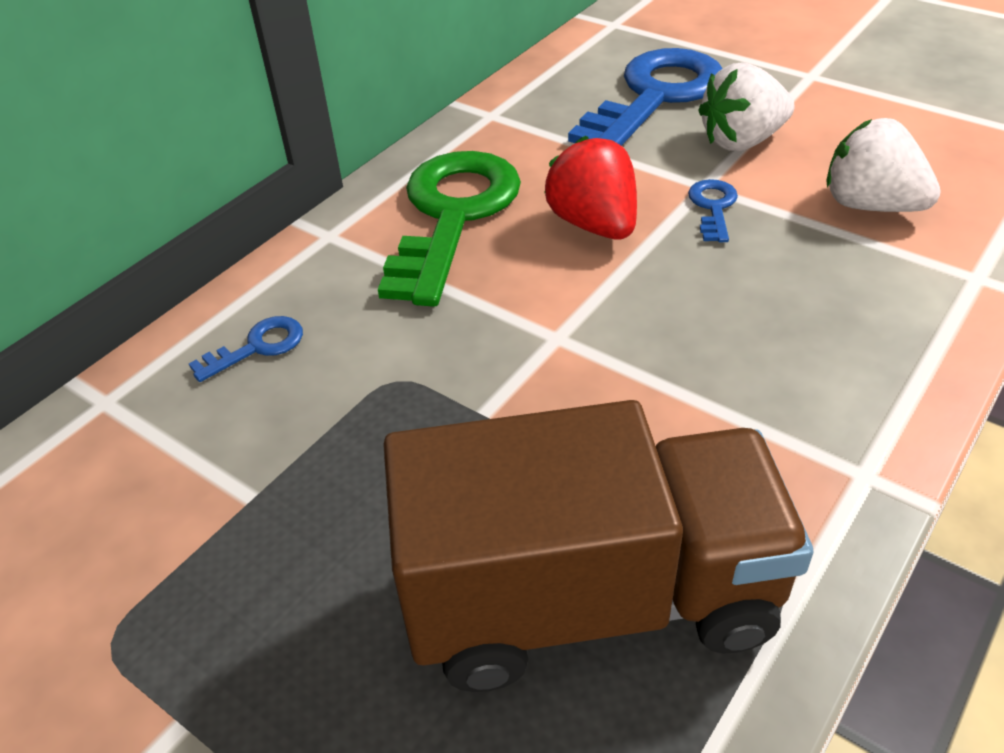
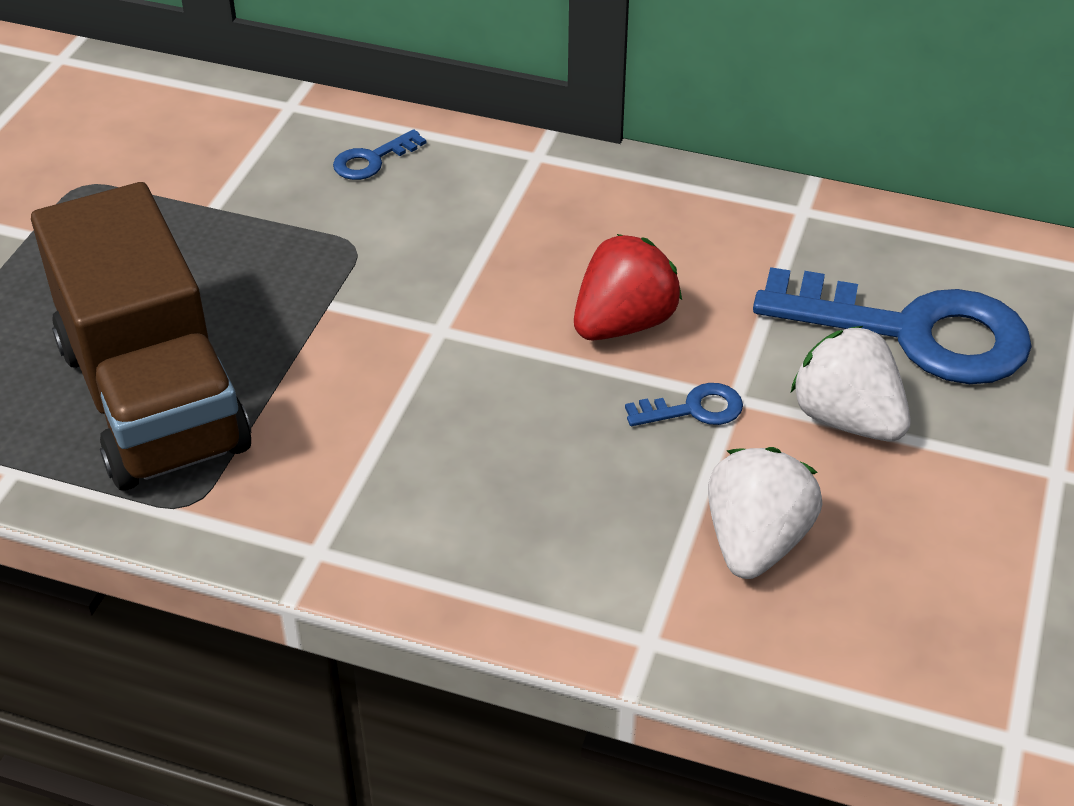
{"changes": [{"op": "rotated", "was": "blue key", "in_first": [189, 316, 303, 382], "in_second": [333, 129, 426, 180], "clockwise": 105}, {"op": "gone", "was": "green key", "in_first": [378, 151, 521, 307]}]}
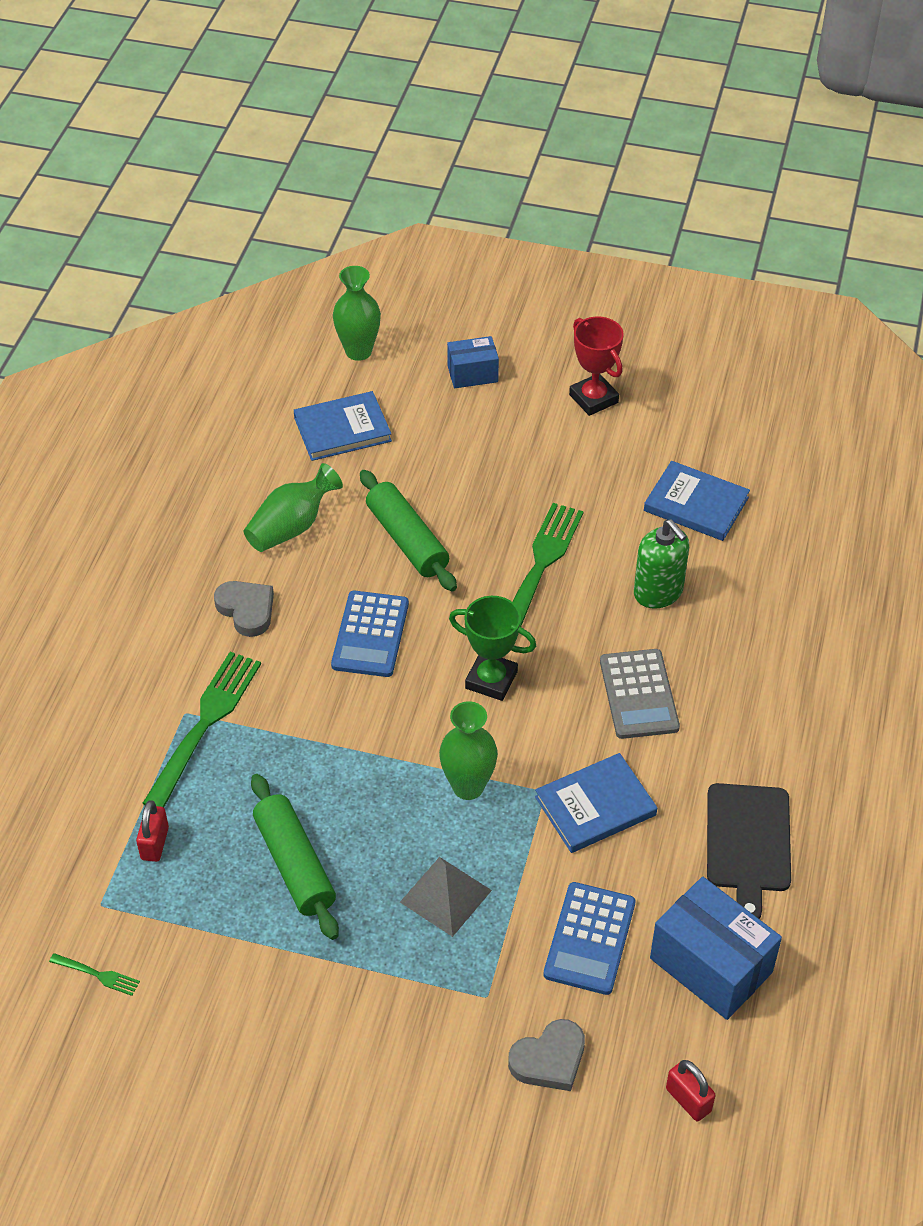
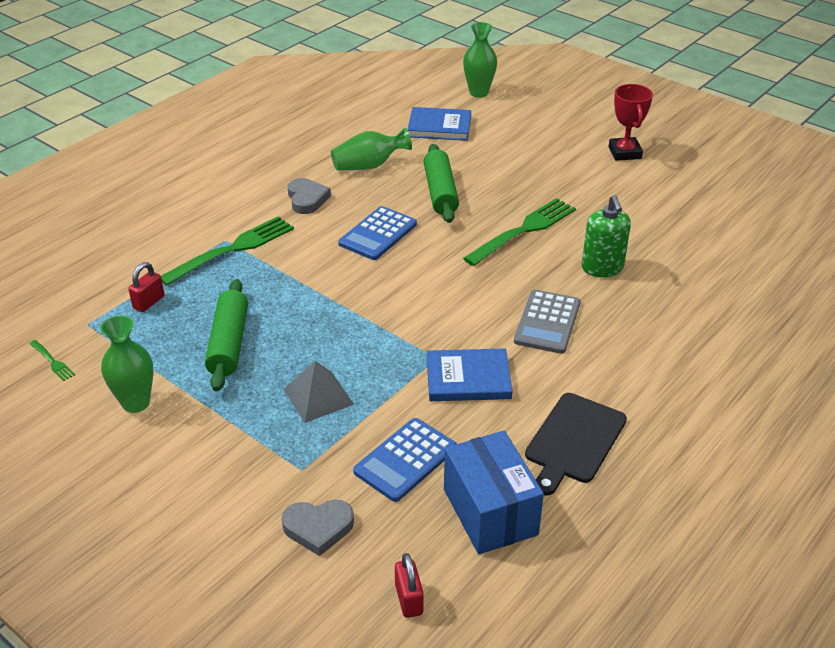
{"changes": [{"op": "shifted", "was": "green vase", "in_first": [439, 701, 498, 800], "in_second": [101, 316, 153, 413]}, {"op": "gone", "was": "blue box", "in_first": [447, 336, 499, 388]}, {"op": "gone", "was": "green trophy", "in_first": [449, 596, 536, 701]}, {"op": "gone", "was": "blue book", "in_first": [644, 461, 750, 541]}]}
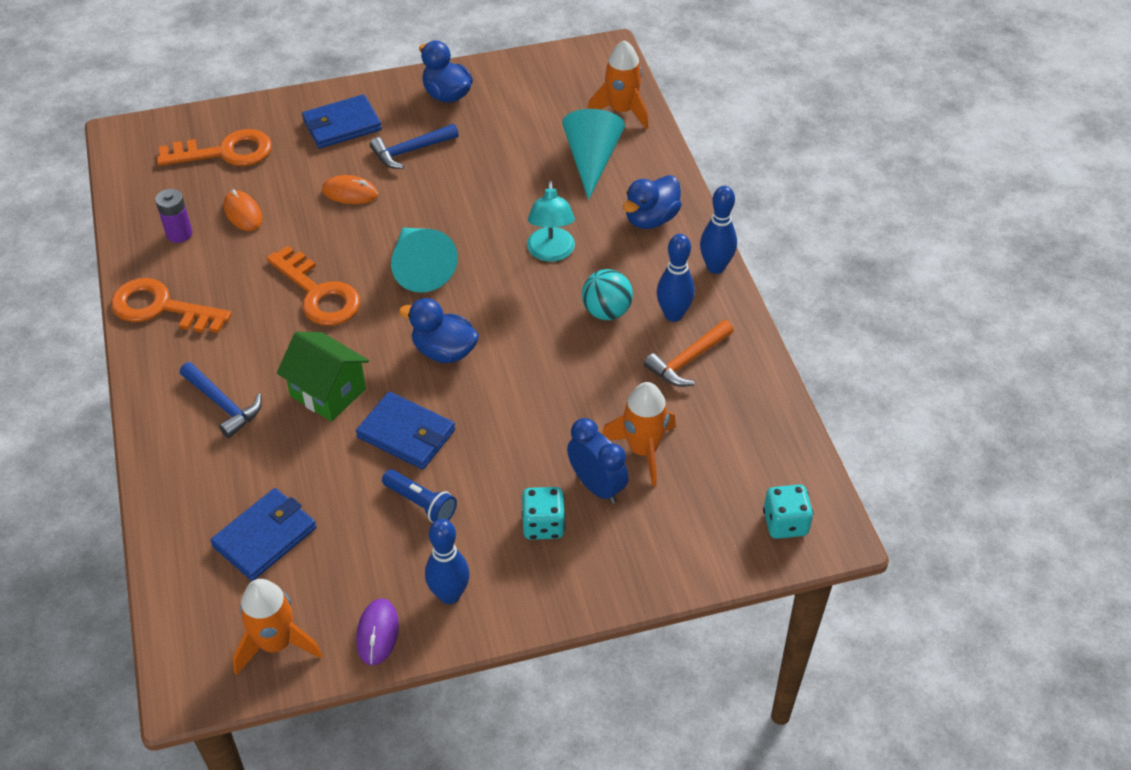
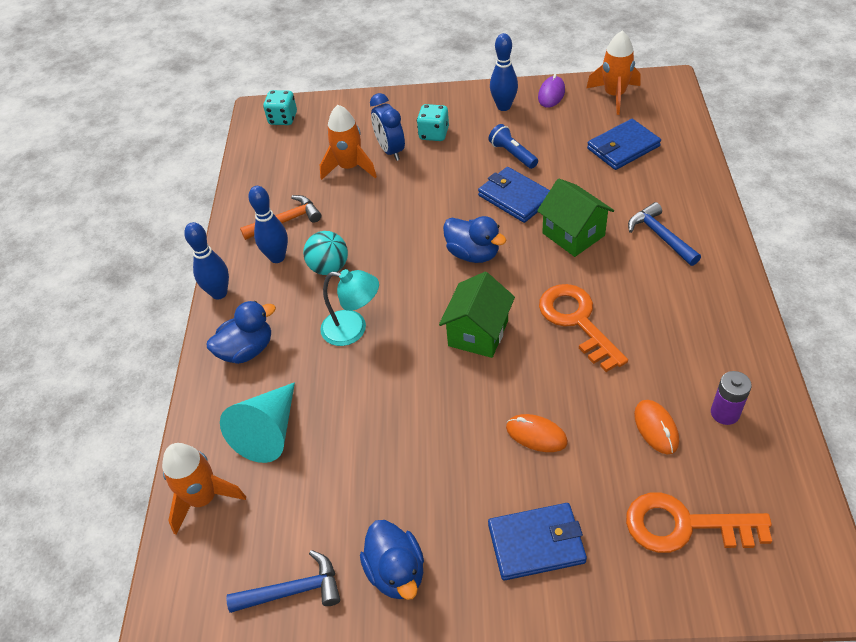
{"changes": [{"op": "shifted", "was": "blue hammer", "in_first": [370, 124, 459, 169], "in_second": [226, 550, 340, 613]}, {"op": "rotated", "was": "turquoise lamp", "in_first": [527, 181, 575, 262], "in_second": [320, 269, 379, 346], "clockwise": 90}, {"op": "swapped", "was": "turquoise cone", "now": "green house", "in_first": [391, 228, 458, 293], "in_second": [439, 272, 515, 358]}, {"op": "gone", "was": "orange key", "in_first": [111, 278, 232, 333]}]}
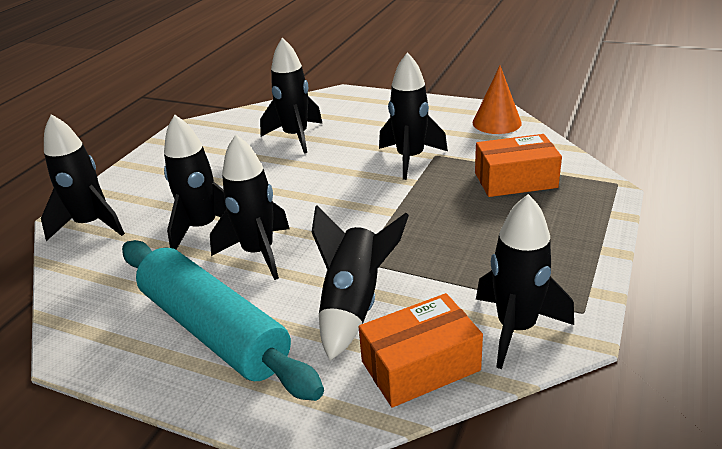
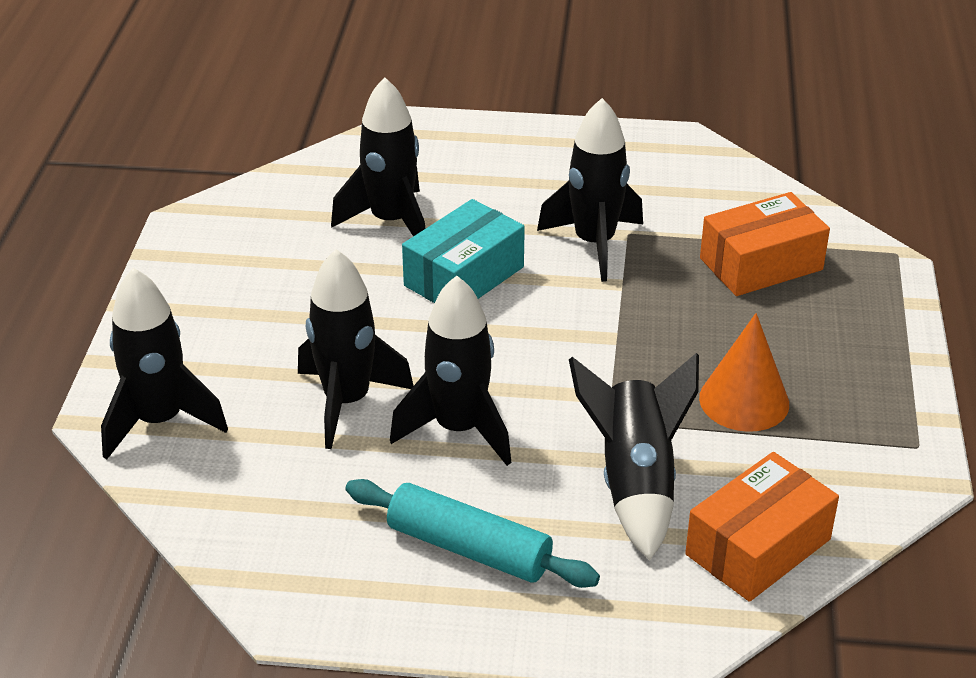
{"changes": [{"op": "scaled", "was": "turquoise rolling pin", "in_first": [122, 240, 324, 401], "in_second": [345, 479, 600, 588], "ratio": 0.64}, {"op": "new", "now": "turquoise box", "in_second": [402, 199, 525, 303]}, {"op": "shifted", "was": "orange cone", "in_first": [473, 66, 522, 134], "in_second": [699, 313, 789, 432]}, {"op": "gone", "was": "black rocket", "in_first": [476, 194, 574, 369]}]}
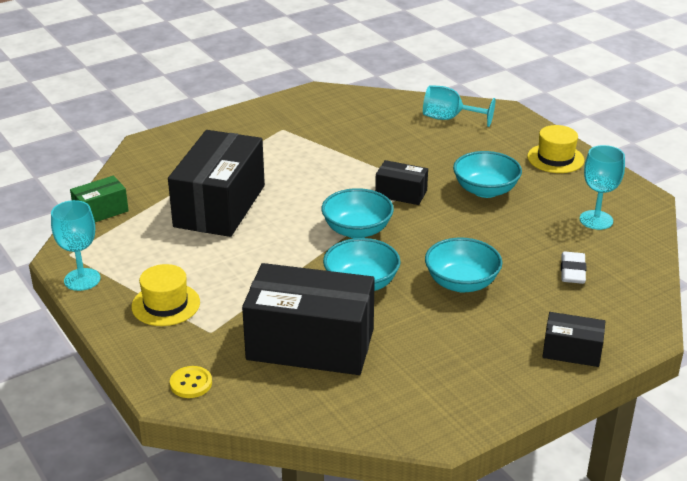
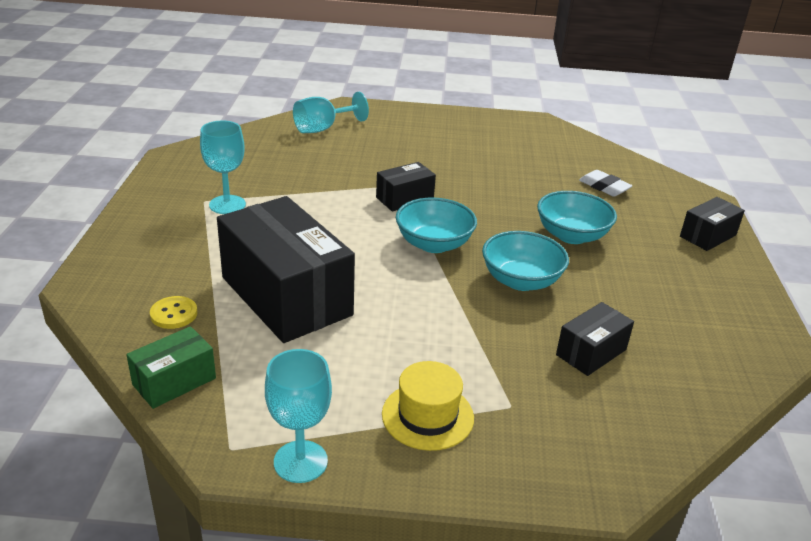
{"changes": [{"op": "rotated", "was": "green box", "in_first": [70, 176, 129, 222], "in_second": [126, 326, 216, 409], "clockwise": 45}, {"op": "shifted", "was": "yellow button", "in_first": [170, 366, 212, 398], "in_second": [150, 296, 198, 329]}, {"op": "shifted", "was": "turquoise goblet", "in_first": [580, 145, 625, 230], "in_second": [200, 121, 246, 214]}, {"op": "scaled", "was": "black box", "in_first": [242, 263, 375, 375], "in_second": [556, 302, 634, 376], "ratio": 0.48}, {"op": "gone", "was": "turquoise bowl", "in_first": [453, 151, 522, 198]}, {"op": "gone", "was": "yellow hat", "in_first": [527, 125, 584, 173]}]}
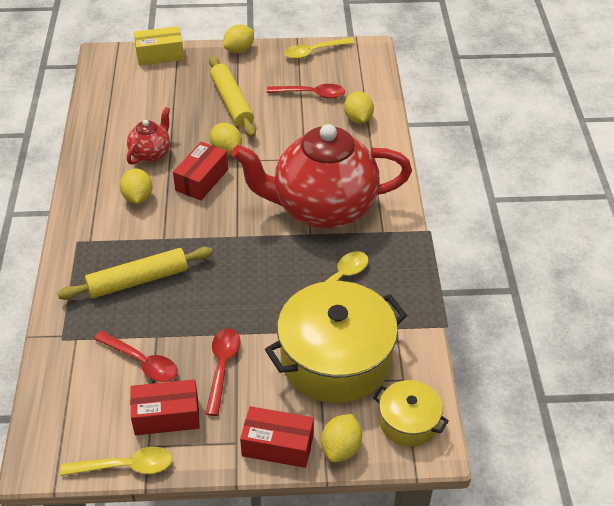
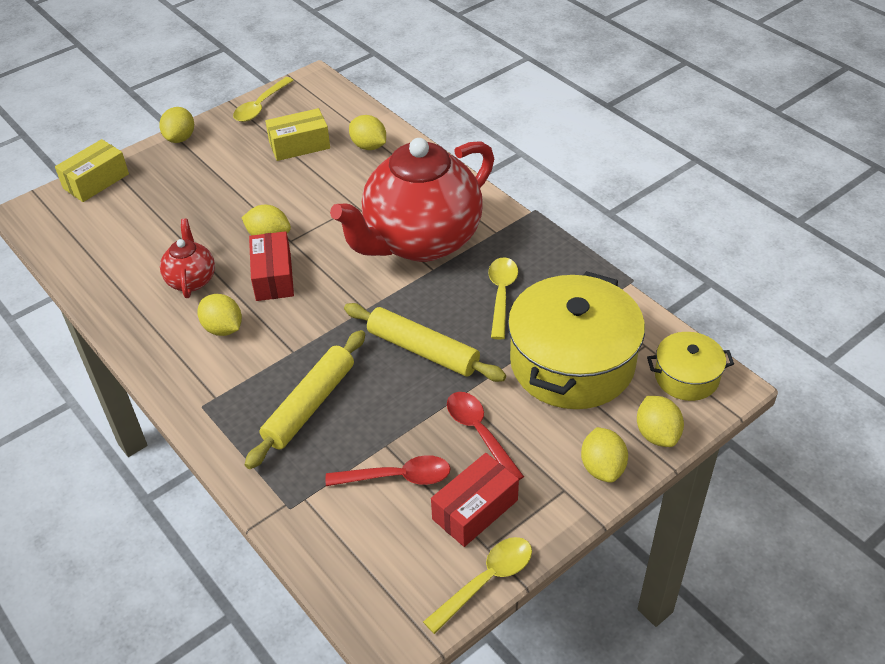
{"changes": [{"op": "swapped", "was": "red spoon", "now": "yellow box", "in_first": [267, 84, 345, 99], "in_second": [265, 108, 330, 161]}, {"op": "shifted", "was": "yellow rolling pin", "in_first": [209, 56, 256, 137], "in_second": [344, 303, 506, 382]}, {"op": "swapped", "was": "red box", "now": "yellow lemon", "in_first": [240, 406, 314, 468], "in_second": [581, 427, 628, 483]}]}
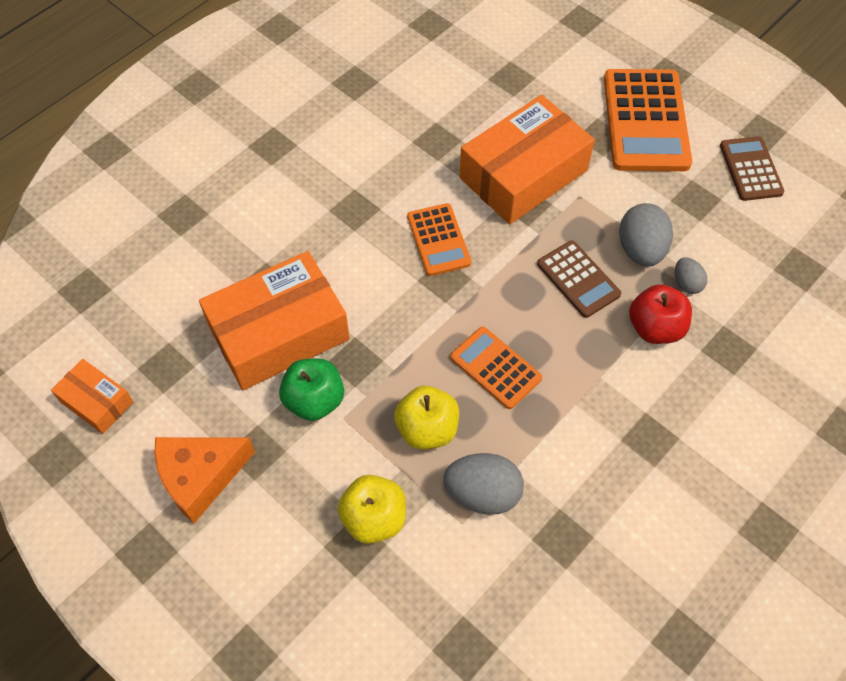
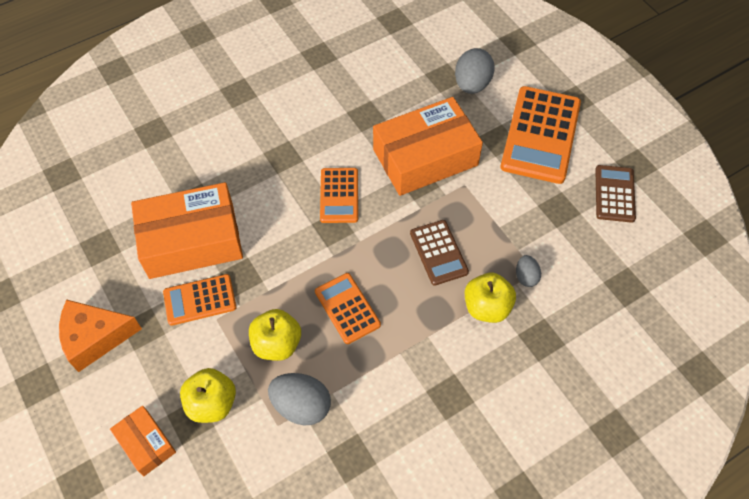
{"changes": [{"op": "shifted", "was": "orange box", "in_first": [51, 359, 133, 434], "in_second": [110, 406, 176, 476]}, {"op": "swapped", "was": "green apple", "now": "orange calculator", "in_first": [279, 358, 344, 421], "in_second": [163, 274, 236, 326]}, {"op": "shifted", "was": "grey egg", "in_first": [619, 203, 673, 267], "in_second": [455, 48, 495, 94]}, {"op": "repainted", "was": "red apple", "now": "yellow apple", "in_first": [629, 284, 692, 344], "in_second": [465, 273, 516, 323]}]}
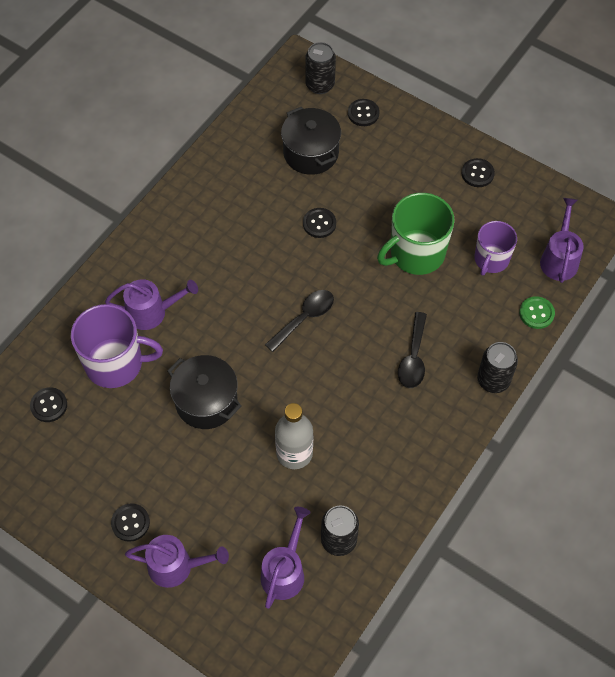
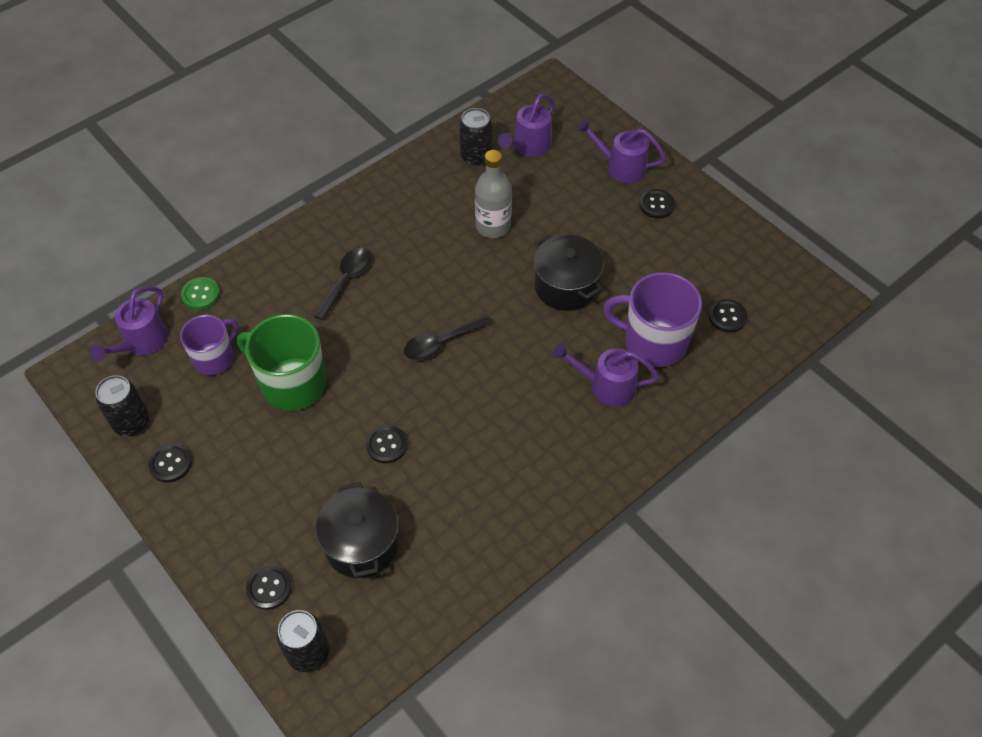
{"changes": [{"op": "shifted", "was": "black can", "in_first": [477, 342, 518, 393], "in_second": [96, 375, 149, 436]}, {"op": "rotated", "was": "green mug", "in_first": [377, 193, 455, 275], "in_second": [237, 314, 326, 411], "clockwise": -135}]}
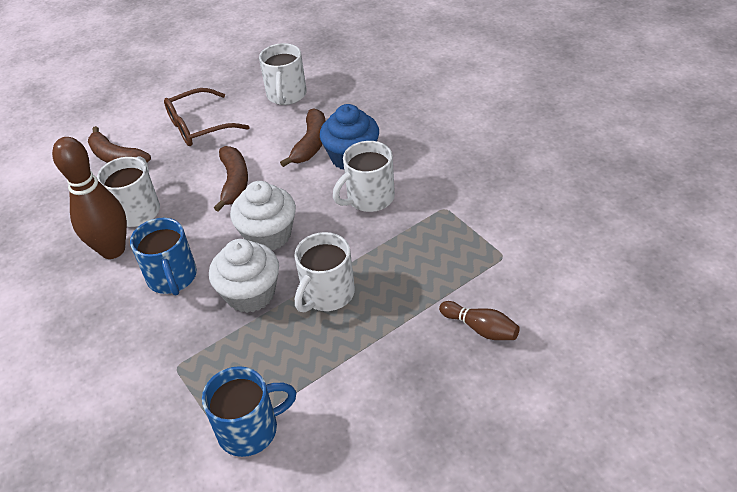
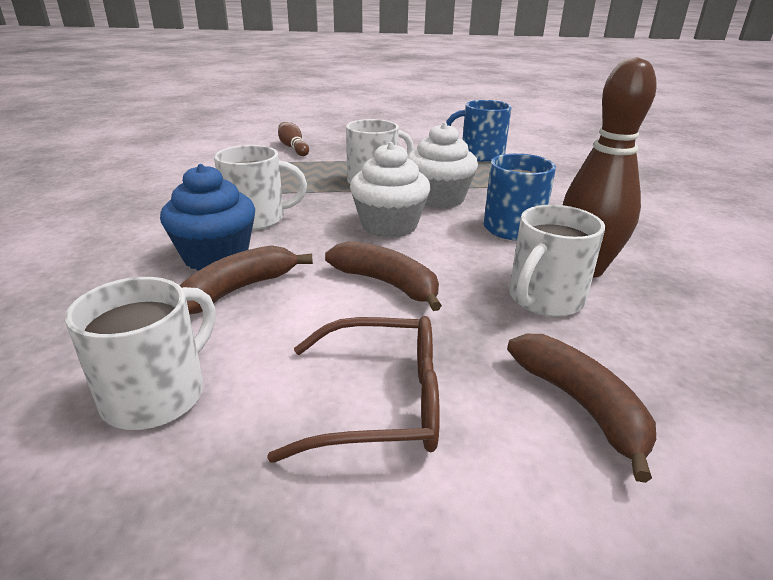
{"changes": [{"op": "rotated", "was": "brown banana", "in_first": [214, 146, 248, 212], "in_second": [325, 241, 442, 311], "clockwise": 105}]}
